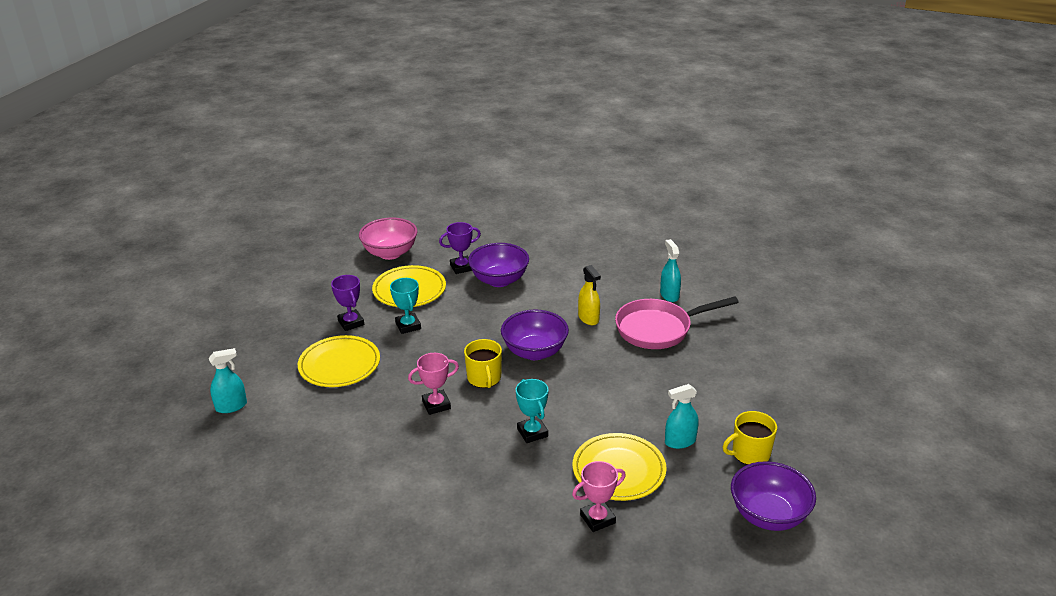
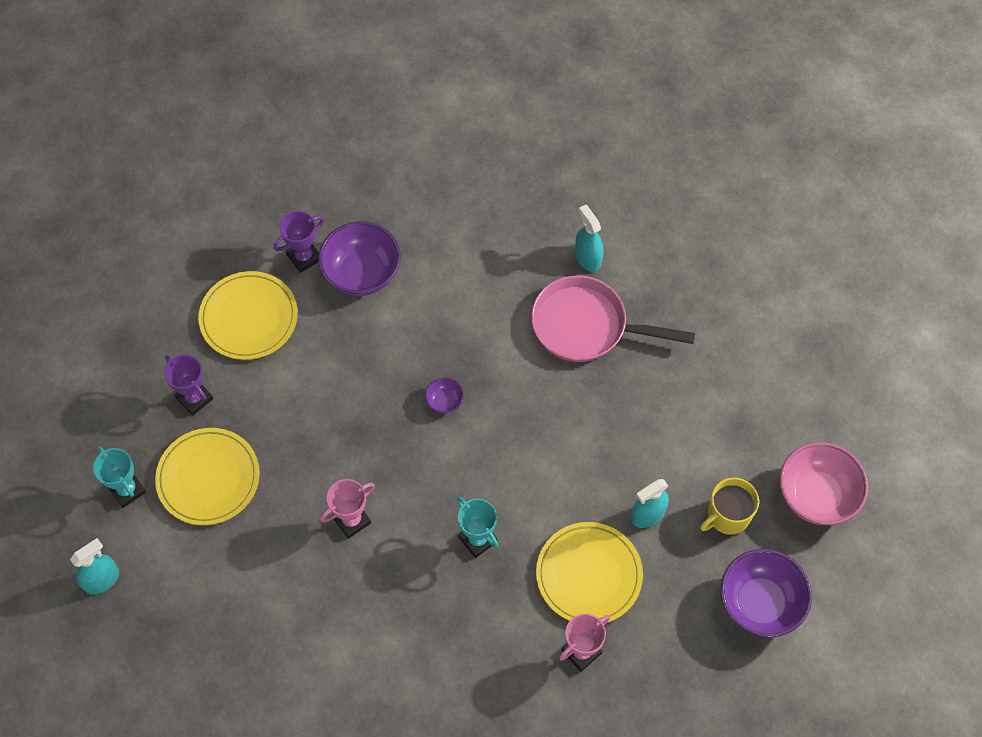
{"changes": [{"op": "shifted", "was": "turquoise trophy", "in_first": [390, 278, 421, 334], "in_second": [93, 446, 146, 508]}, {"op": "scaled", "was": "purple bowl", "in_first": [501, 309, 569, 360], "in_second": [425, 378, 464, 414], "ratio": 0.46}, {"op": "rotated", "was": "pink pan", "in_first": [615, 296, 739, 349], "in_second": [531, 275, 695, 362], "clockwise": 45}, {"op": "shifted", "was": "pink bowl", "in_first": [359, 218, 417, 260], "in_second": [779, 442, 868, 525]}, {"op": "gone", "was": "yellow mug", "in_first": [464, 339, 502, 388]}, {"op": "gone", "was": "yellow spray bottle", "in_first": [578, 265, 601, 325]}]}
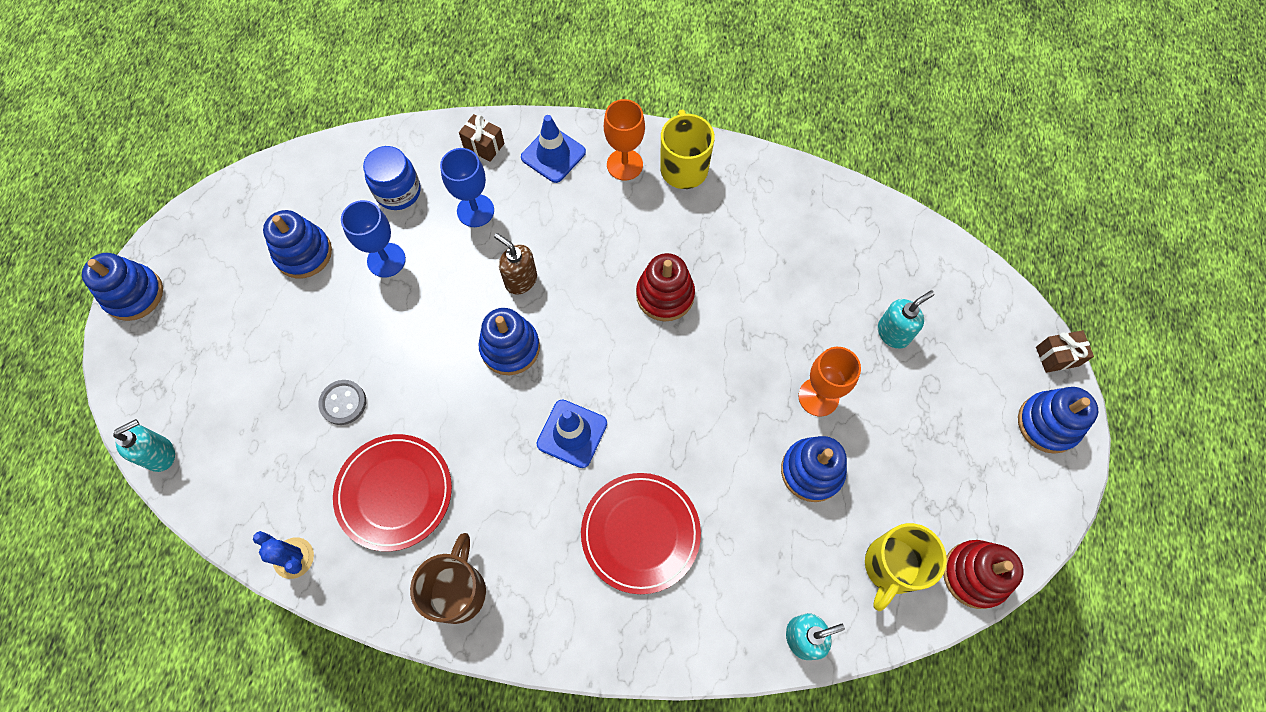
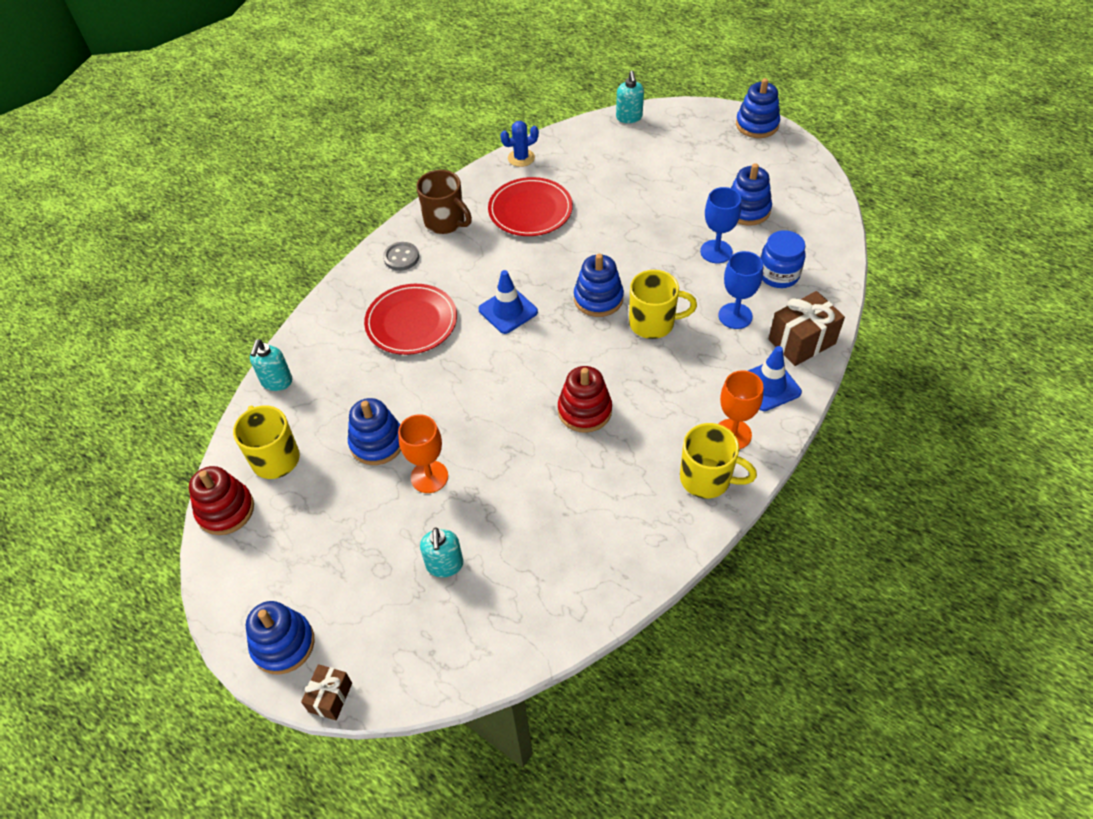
{"changes": [{"op": "shifted", "was": "grey button", "in_first": [318, 380, 366, 425], "in_second": [383, 242, 419, 271]}, {"op": "swapped", "was": "brown soap dispenser", "now": "yellow mug", "in_first": [494, 233, 537, 294], "in_second": [629, 270, 697, 339]}, {"op": "scaled", "was": "brown gift", "in_first": [459, 114, 504, 162], "in_second": [768, 291, 845, 366], "ratio": 1.69}]}
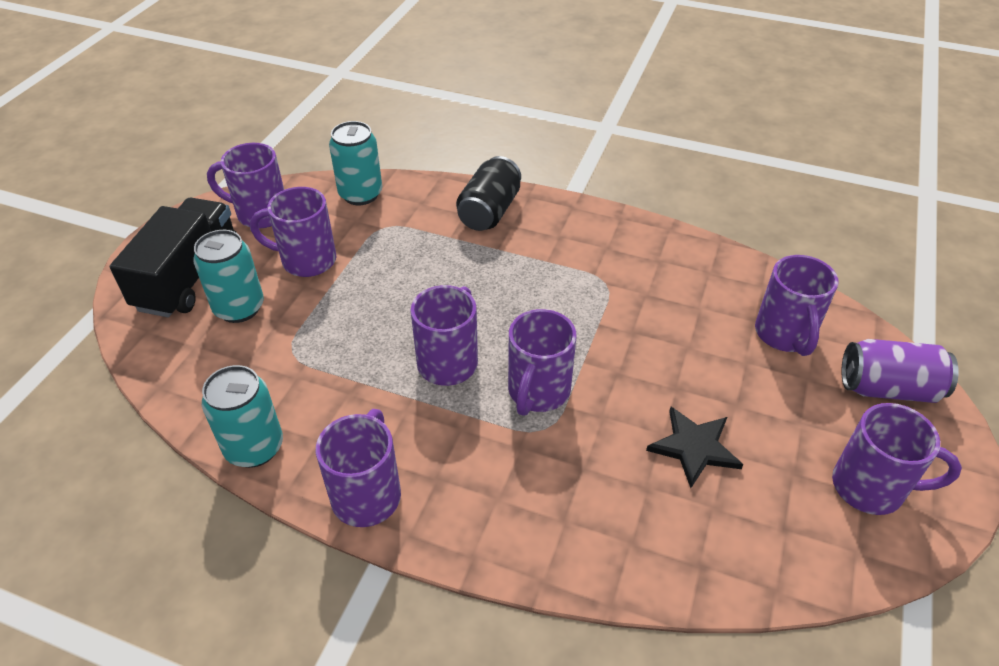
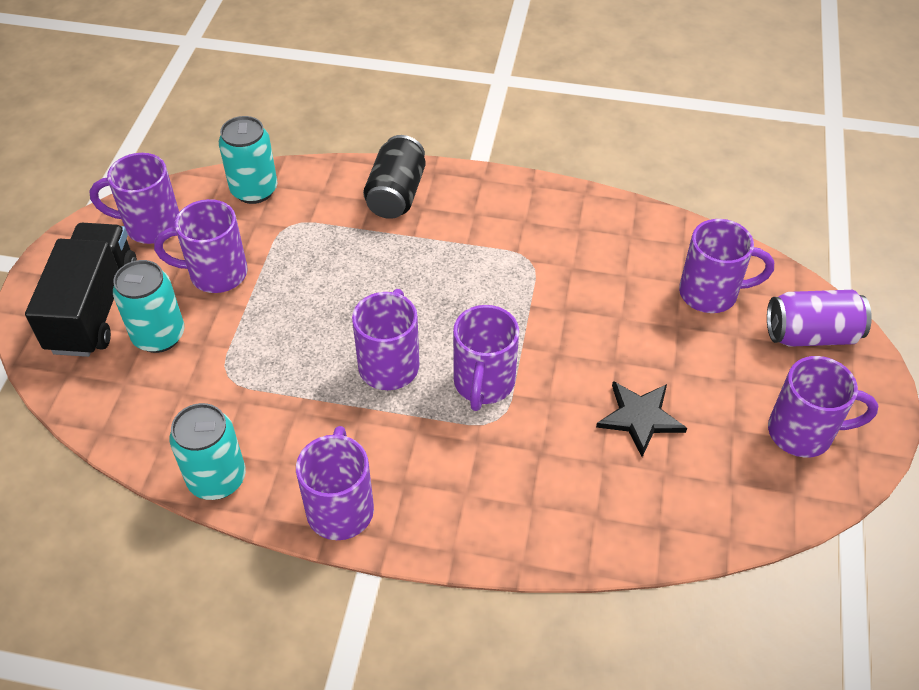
{"changes": [{"op": "rotated", "was": "purple mug", "in_first": [755, 255, 838, 356], "in_second": [679, 219, 774, 313], "clockwise": -75}]}
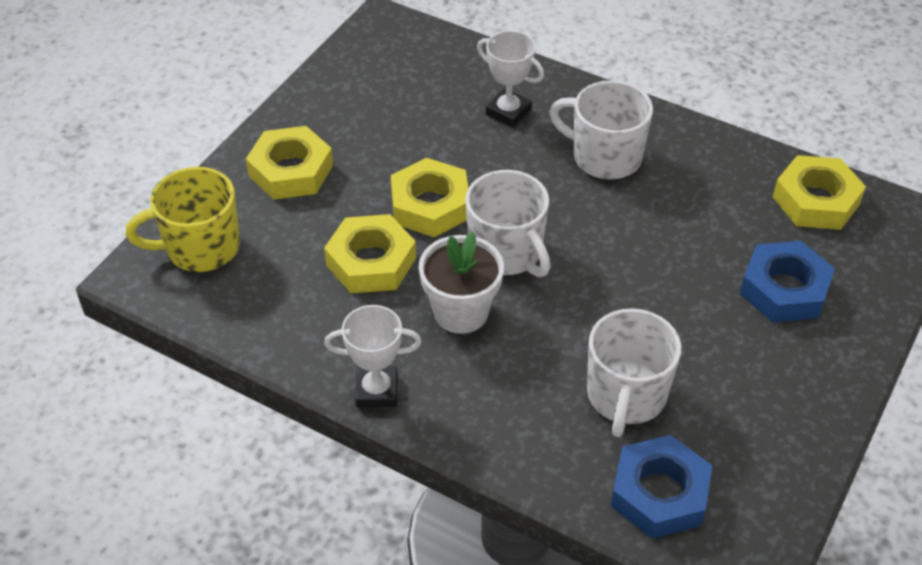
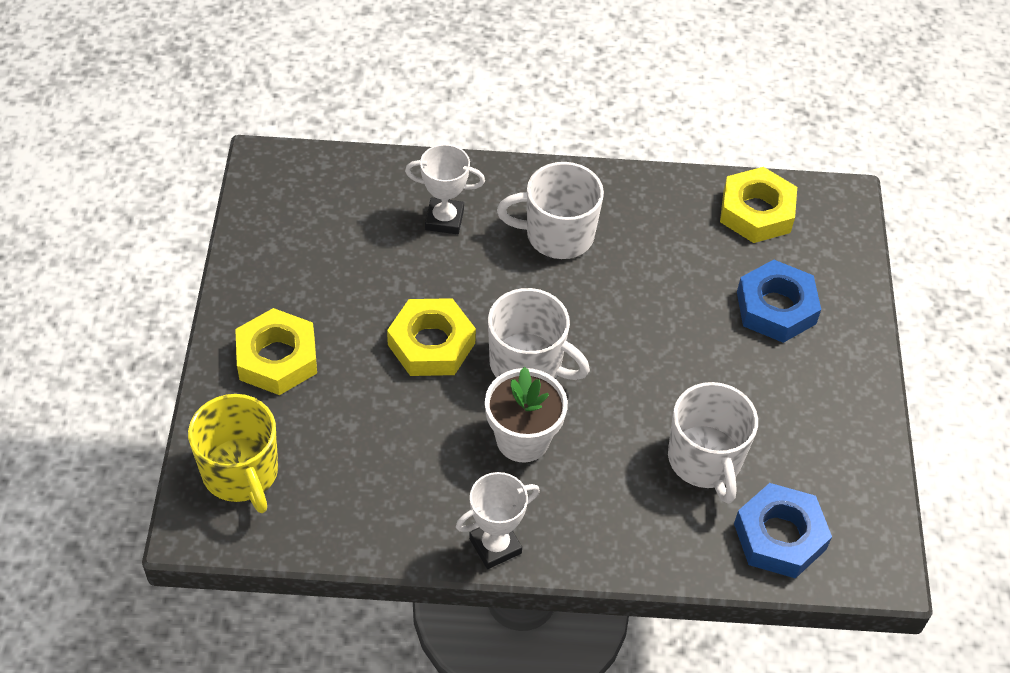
{"changes": [{"op": "rotated", "was": "yellow mug", "in_first": [126, 167, 240, 272], "in_second": [188, 394, 278, 513], "clockwise": -75}, {"op": "gone", "was": "yellow nut", "in_first": [324, 214, 416, 293]}]}
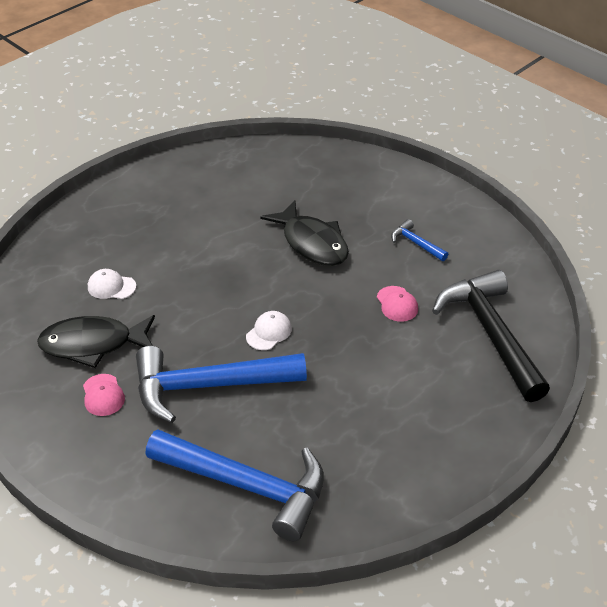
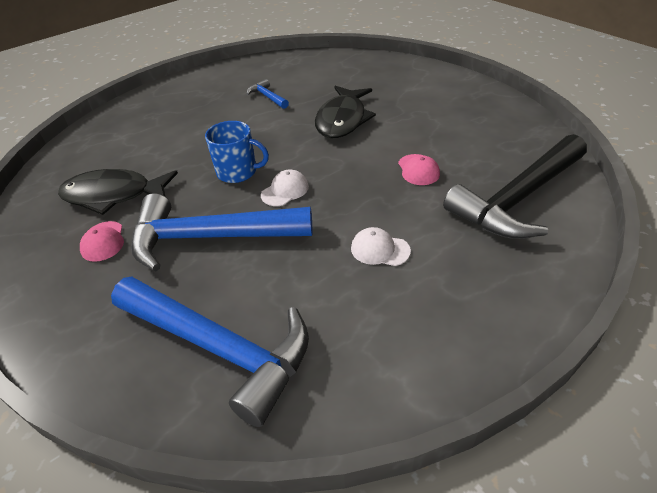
{"changes": [{"op": "new", "now": "blue mug", "in_second": [205, 121, 269, 183]}, {"op": "shifted", "was": "blue hammer", "in_first": [391, 219, 448, 261], "in_second": [246, 79, 289, 109]}, {"op": "rotated", "was": "black fish", "in_first": [260, 200, 349, 266], "in_second": [315, 86, 376, 138], "clockwise": 45}, {"op": "shifted", "was": "white cap", "in_first": [88, 269, 136, 299], "in_second": [351, 227, 411, 266]}, {"op": "rotated", "was": "black hammer", "in_first": [432, 270, 550, 402], "in_second": [443, 134, 587, 239], "clockwise": -120}]}
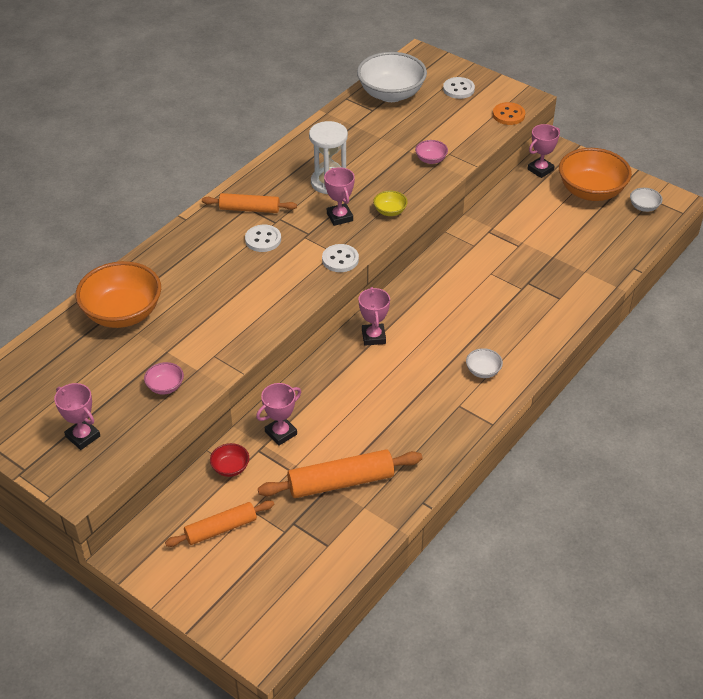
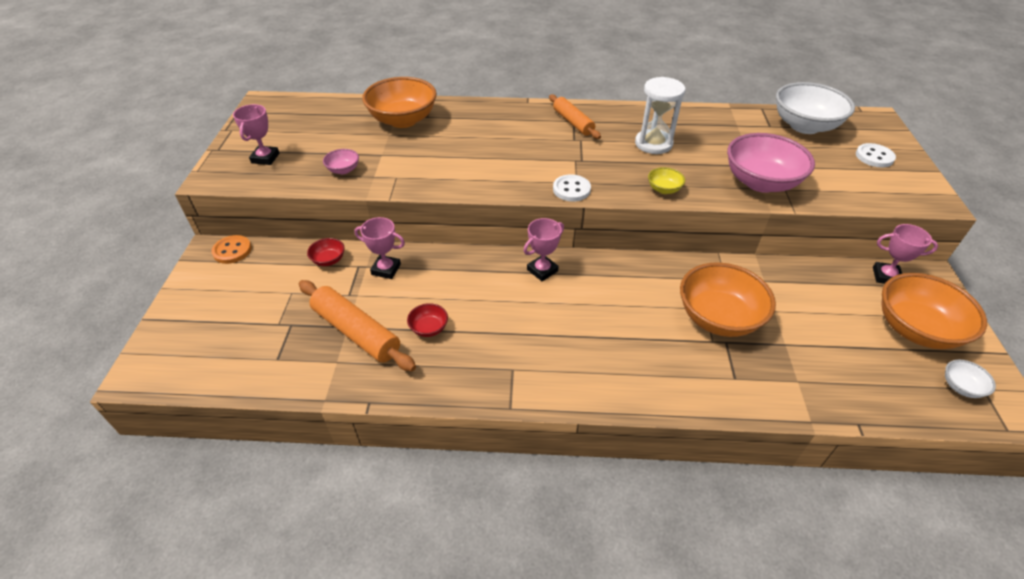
{"changes": [{"op": "shifted", "was": "orange button", "in_first": [493, 102, 525, 125], "in_second": [211, 235, 252, 264]}, {"op": "new", "now": "red bowl", "in_second": [407, 303, 448, 337]}, {"op": "new", "now": "orange bowl", "in_second": [680, 262, 776, 337]}, {"op": "scaled", "was": "pink bowl", "in_first": [415, 140, 448, 164], "in_second": [727, 133, 815, 193], "ratio": 2.26}, {"op": "gone", "was": "orange rolling pin", "in_first": [165, 500, 274, 547]}, {"op": "gone", "was": "white button", "in_first": [245, 225, 281, 252]}, {"op": "gone", "was": "pink trophy", "in_first": [324, 167, 355, 226]}, {"op": "gone", "was": "white bowl", "in_first": [466, 348, 503, 378]}]}
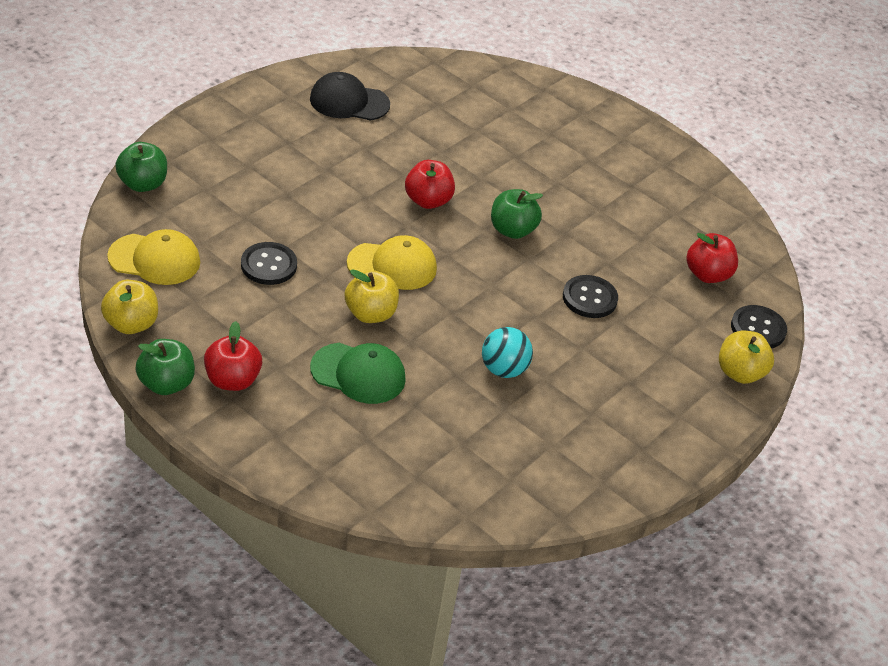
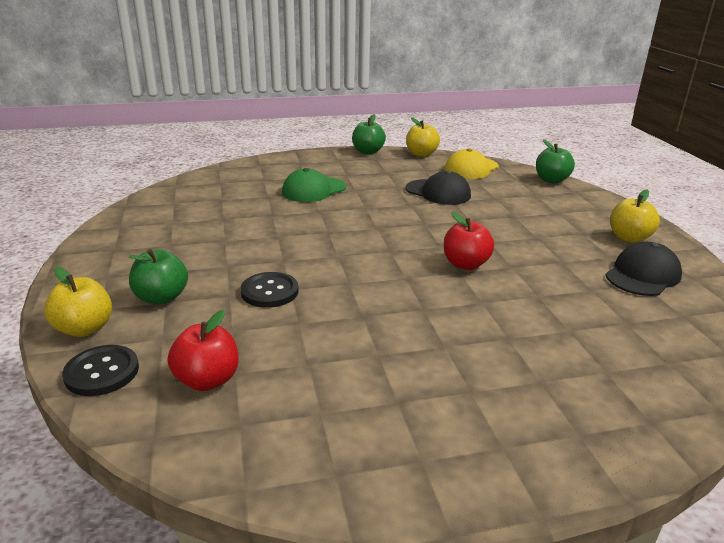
{"changes": [{"op": "shifted", "was": "green apple", "in_first": [491, 189, 543, 239], "in_second": [129, 249, 188, 304]}, {"op": "swapped", "was": "black button", "now": "black cap", "in_first": [241, 242, 297, 285], "in_second": [405, 171, 471, 205]}, {"op": "shifted", "was": "yellow apple", "in_first": [345, 269, 399, 323], "in_second": [610, 190, 660, 243]}, {"op": "gone", "was": "red apple", "in_first": [204, 321, 262, 391]}, {"op": "gone", "was": "yellow cap", "in_first": [347, 235, 437, 290]}, {"op": "gone", "was": "turquoise ball", "in_first": [482, 327, 533, 378]}]}
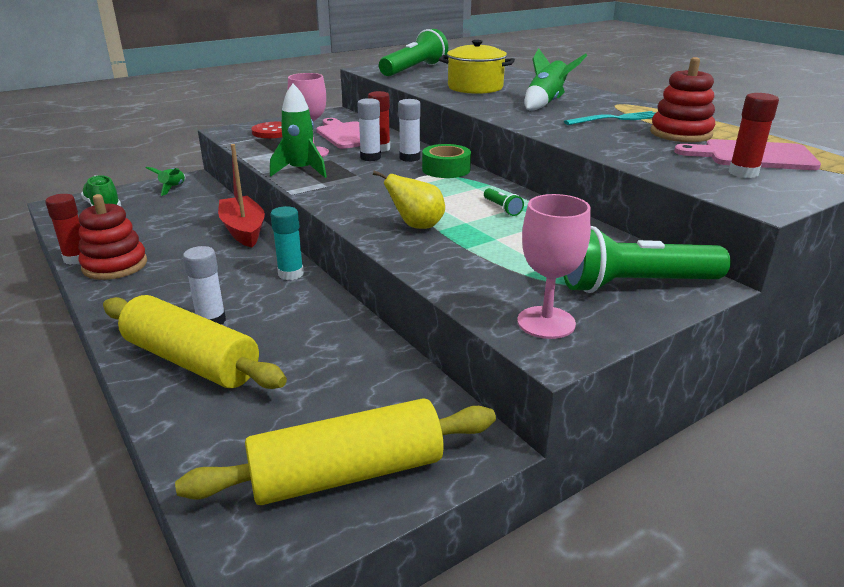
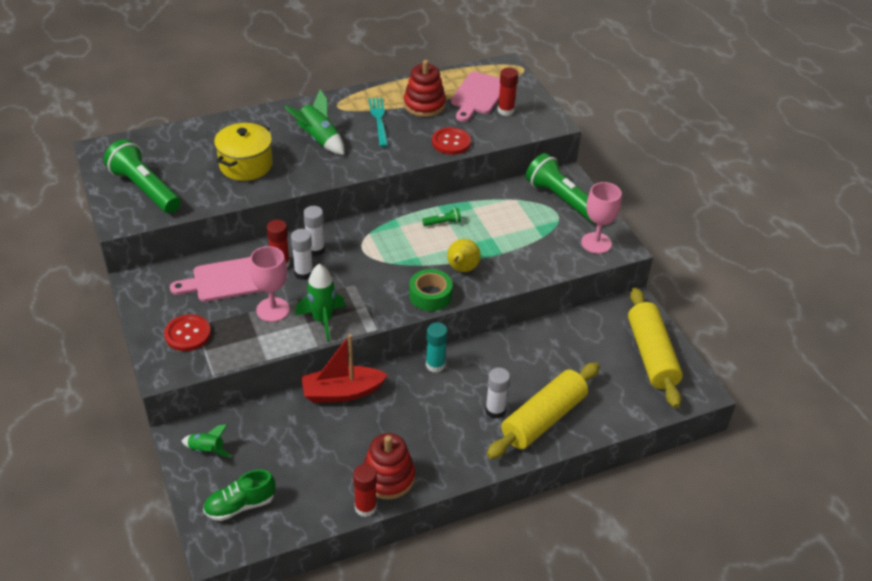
{"changes": [{"op": "shifted", "was": "green tape", "in_first": [422, 144, 471, 178], "in_second": [409, 269, 453, 311]}, {"op": "new", "now": "red button", "in_second": [432, 127, 471, 155]}, {"op": "rotated", "was": "green flashlight", "in_first": [563, 226, 731, 293], "in_second": [526, 153, 596, 224], "clockwise": 135}]}
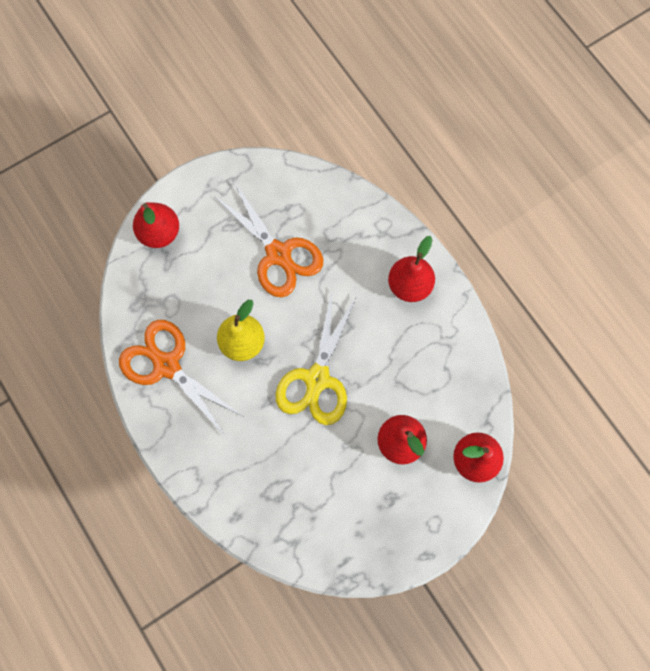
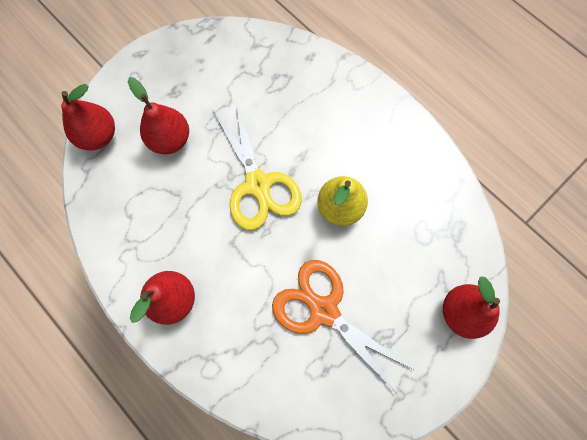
{"changes": [{"op": "rotated", "was": "yellow scissors", "in_first": [276, 293, 357, 425], "in_second": [212, 101, 302, 230], "clockwise": 150}, {"op": "gone", "was": "orange scissors", "in_first": [119, 320, 242, 437]}]}
